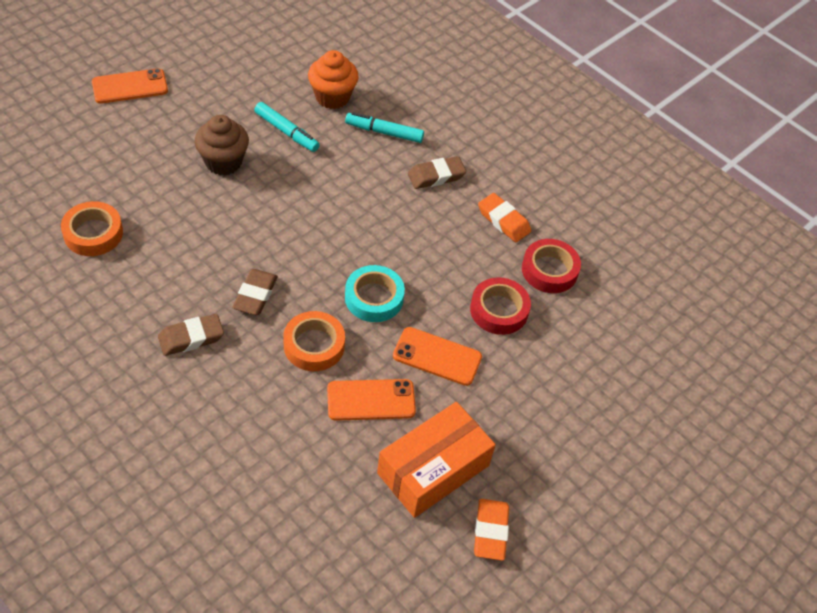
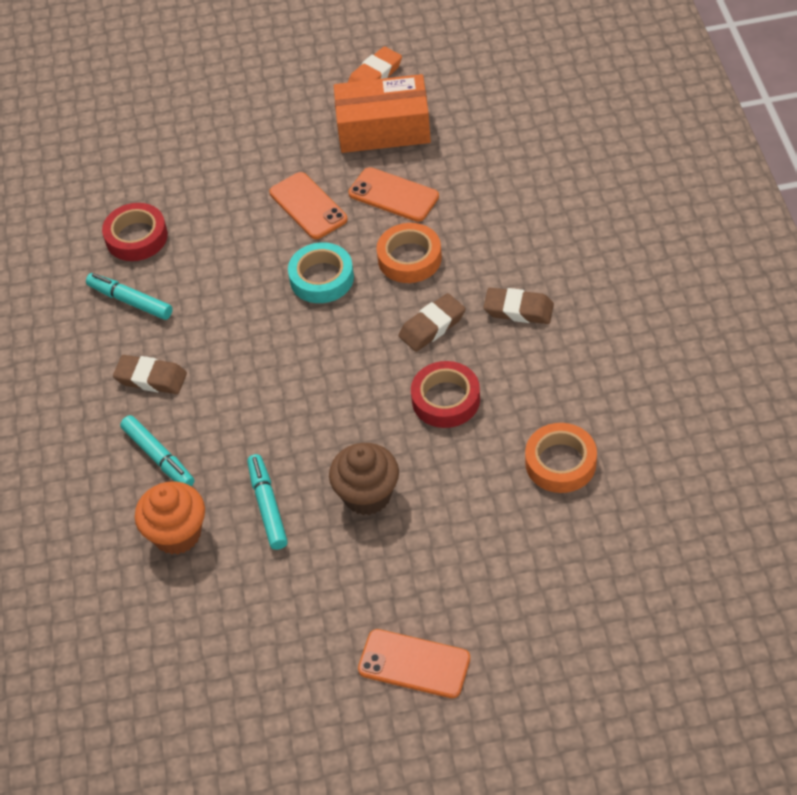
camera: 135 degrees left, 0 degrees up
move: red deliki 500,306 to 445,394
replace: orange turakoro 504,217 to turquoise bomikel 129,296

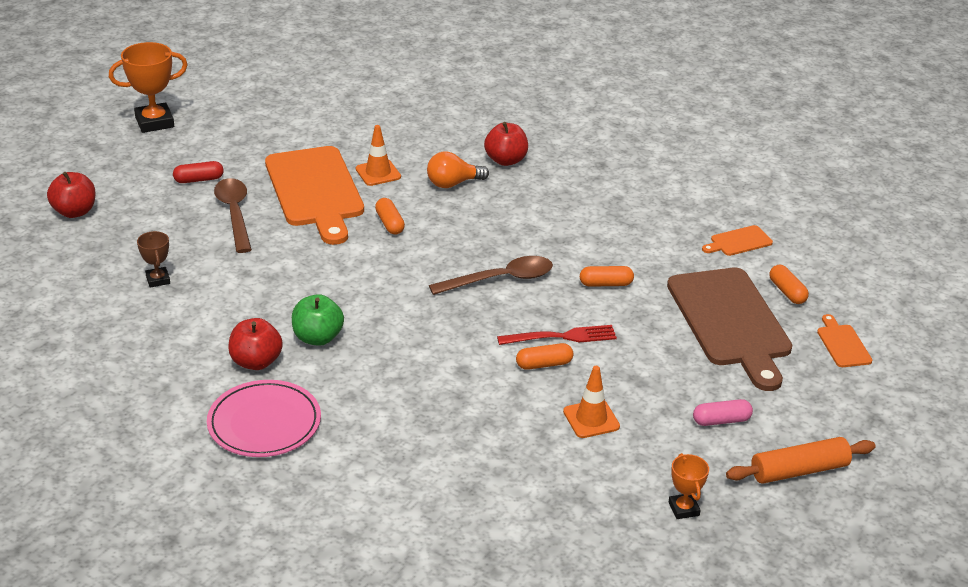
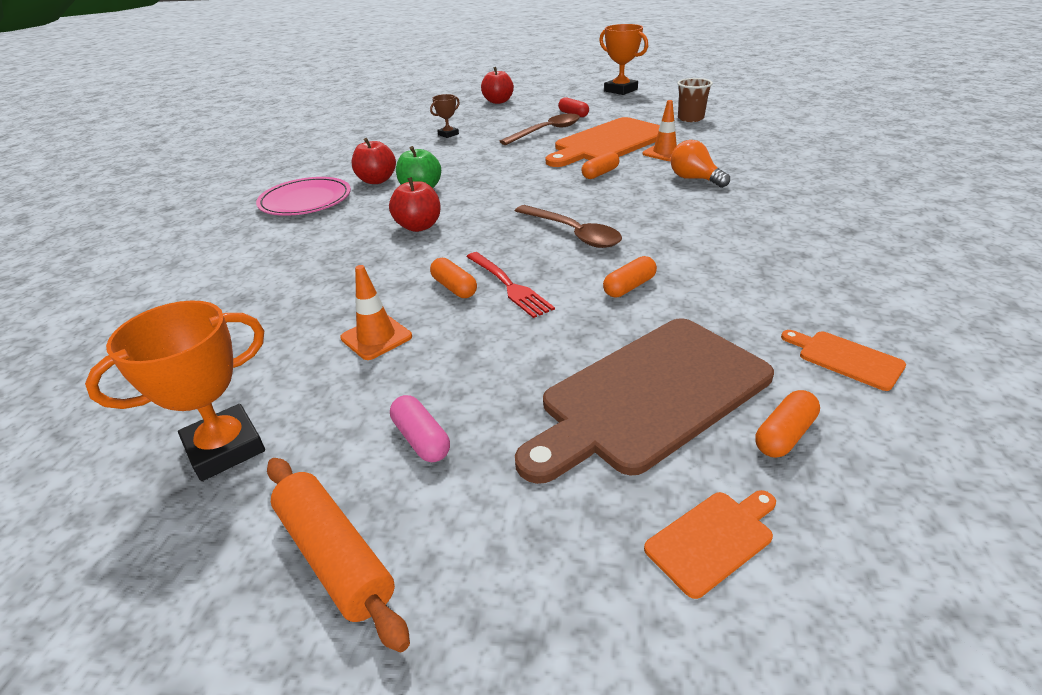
camera: 70 degrees right, 0 degrees up
insert: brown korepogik 695,100
move: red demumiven 506,144 to 415,204
rotate: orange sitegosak 607,276 = 630,276 75 degrees clockwise
resize: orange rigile 689,486 = 175,390 x1.83

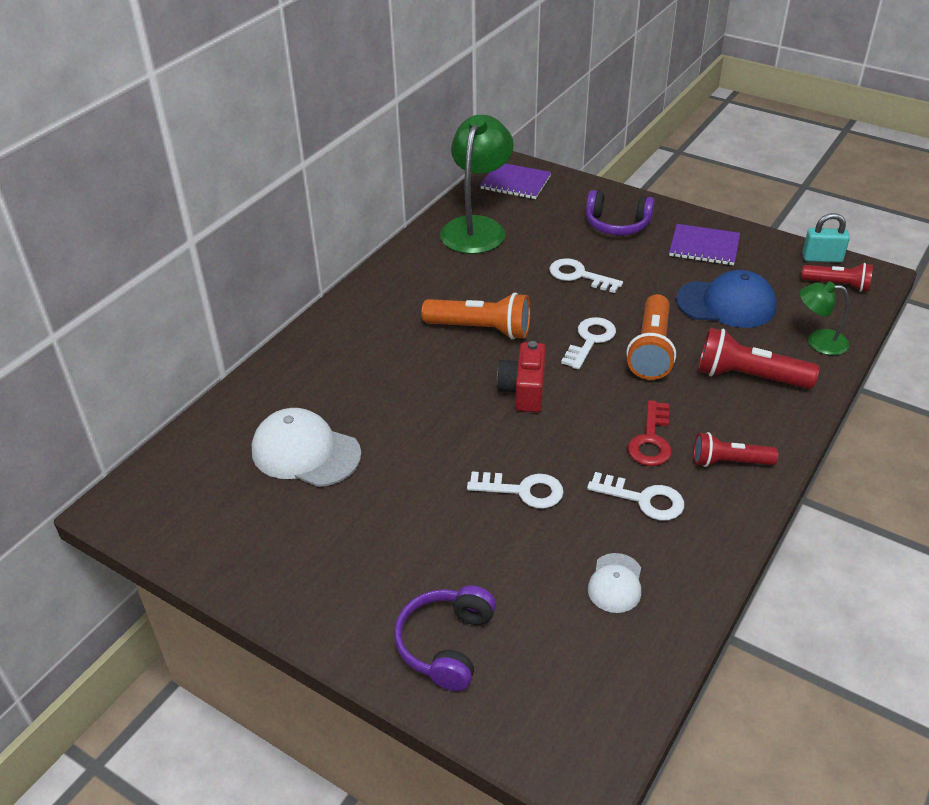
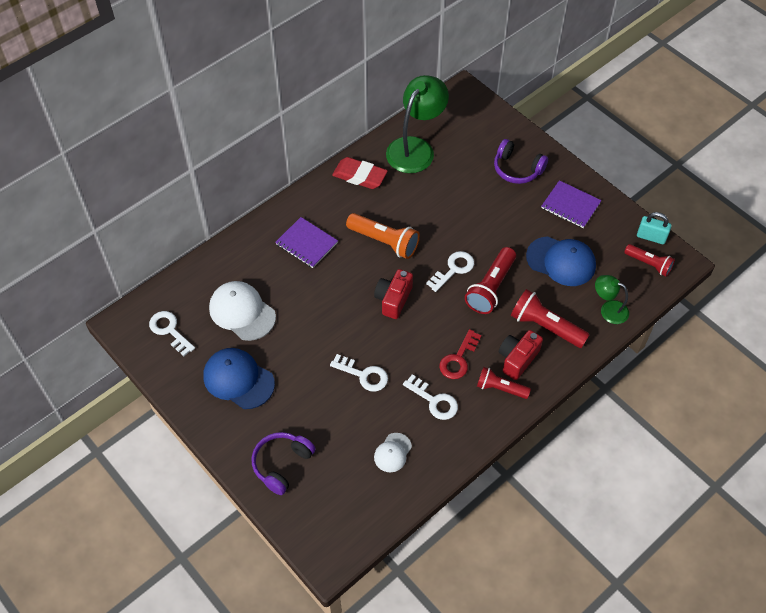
camera: 15 degrees right, 15 degrees up
insert: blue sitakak 239,378; red turakoro 360,173; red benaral 521,355
move: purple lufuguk 515,181 to 306,242; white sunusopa 586,275 to 172,333
recolor: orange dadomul 651,337 to red dadomul 490,280

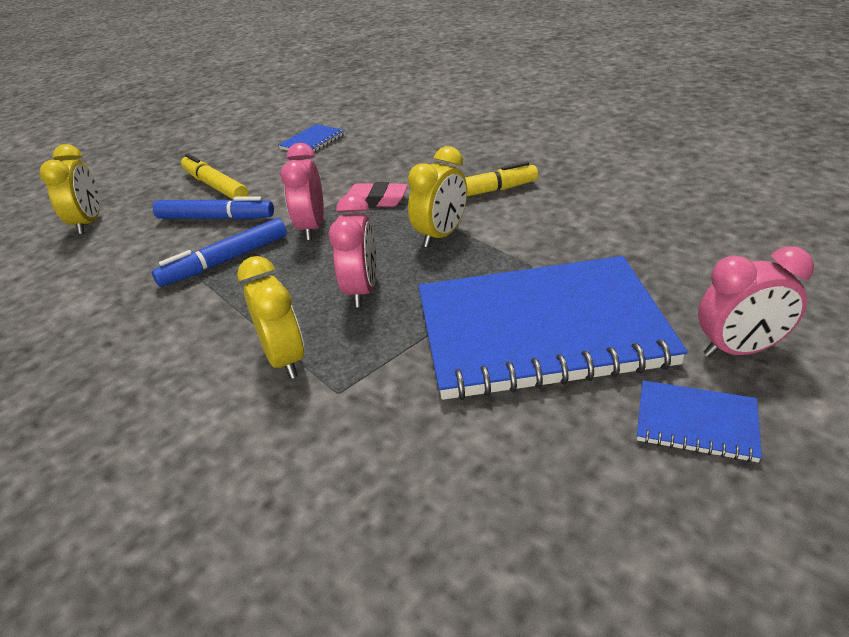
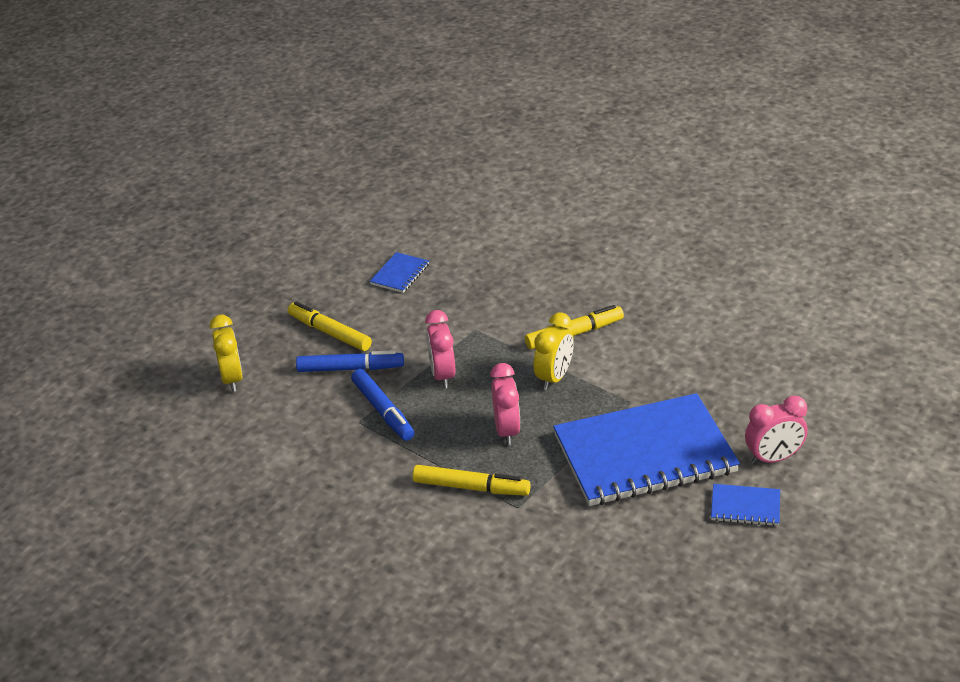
camera: 10 degrees left, 0 degrees up
delete: pink turakoro 377,194
replace: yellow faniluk 270,317 to yellow bomikel 471,480
rotate: blue bomikel 219,252 = 382,405 75 degrees counterclockwise

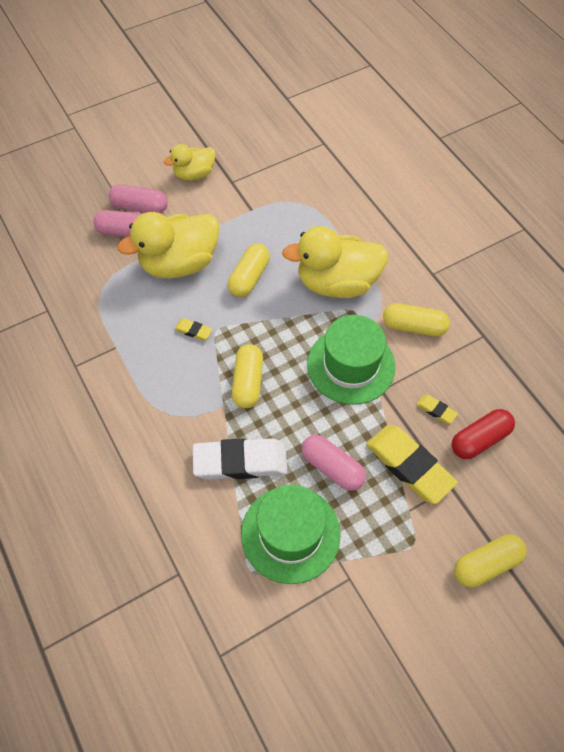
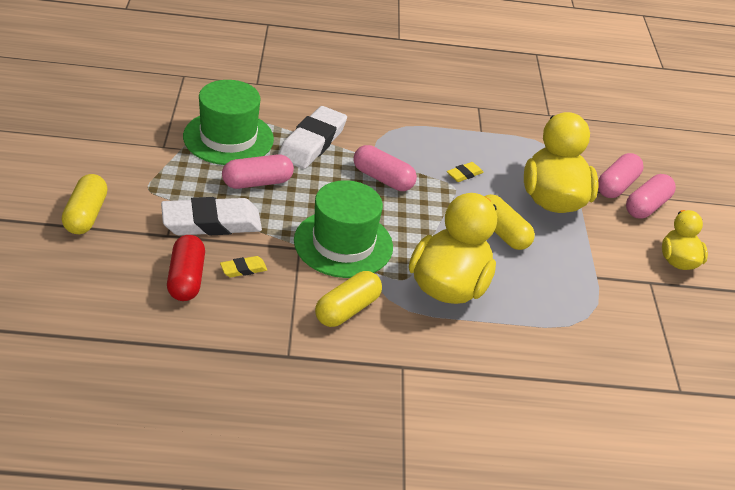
camera: 115 degrees right, 20 degrees down
recolor: yellow sitegosak 247,376 to pink sitegosak 385,168; yellow turakoro 412,464 to white turakoro 211,216

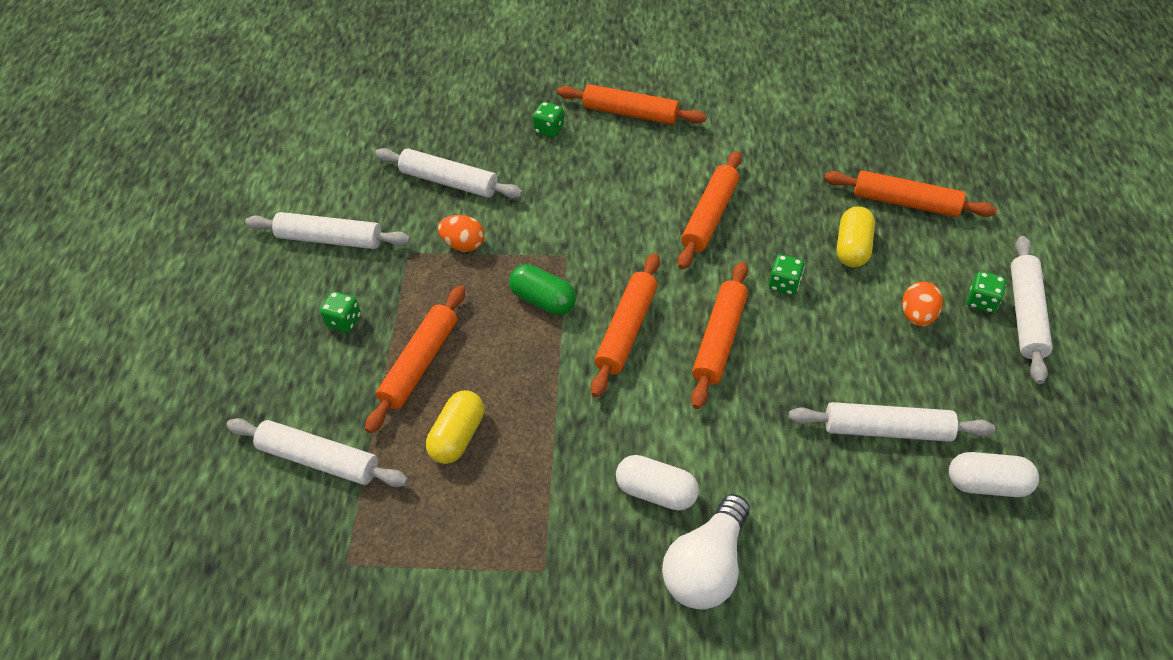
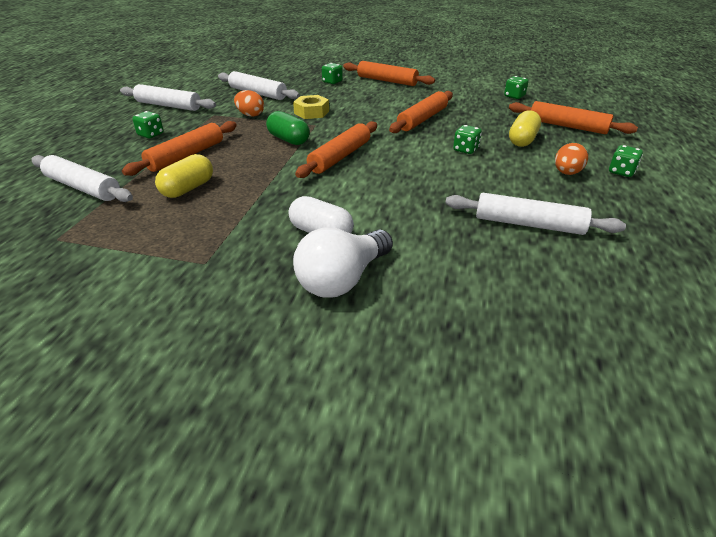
camera: 10 degrees right, 15 degrees down
delete: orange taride 719,335; white sitegosak 994,474; white taride 1032,310
insert: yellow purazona 311,107; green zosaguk 516,87

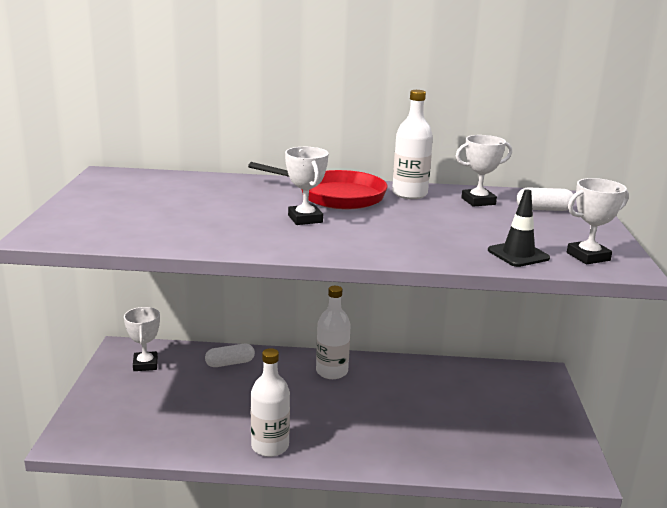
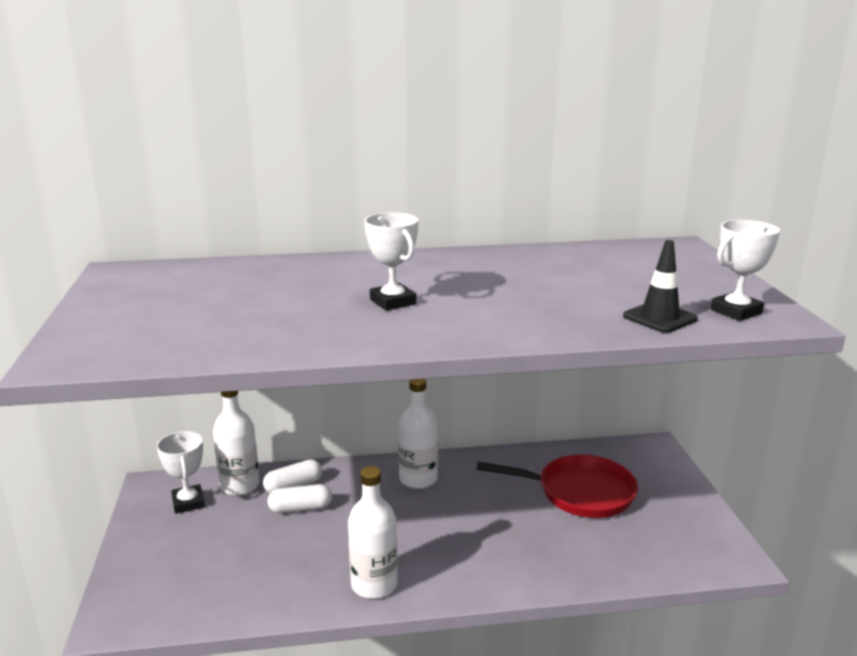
camera: 10 degrees left, 0 degrees up
delete: white rigile 484,171
move: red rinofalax 318,185 to 557,486; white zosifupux 412,144 to 236,443; white sitegosak 545,199 to 299,498

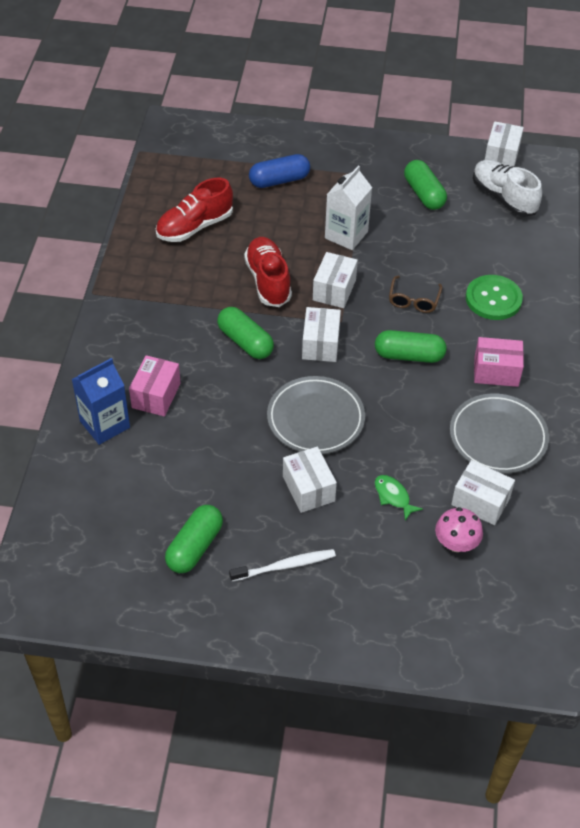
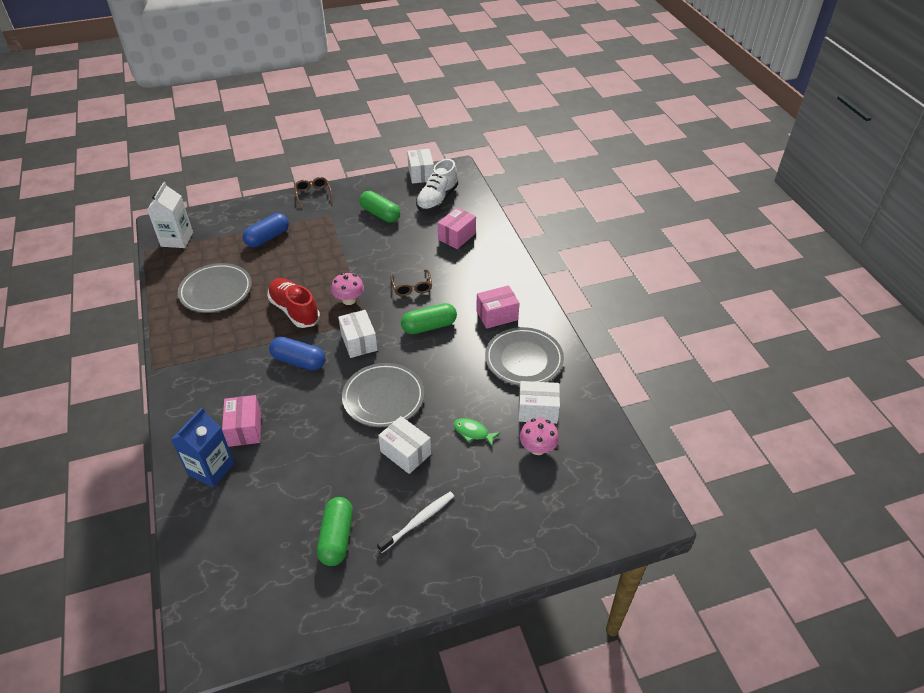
camera: 25 degrees left, 5 degrees down
delete: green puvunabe 494,297
insert: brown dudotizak 313,192; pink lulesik 457,228
move: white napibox 348,208 to 170,215
replace: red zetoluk 194,210 to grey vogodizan 215,288; white lulesik 335,280 to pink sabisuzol 347,289
recolor: green sitegosak 245,333 to blue sitegosak 297,353
rotate: white zetoluk 507,188 = 437,185 90 degrees counterclockwise

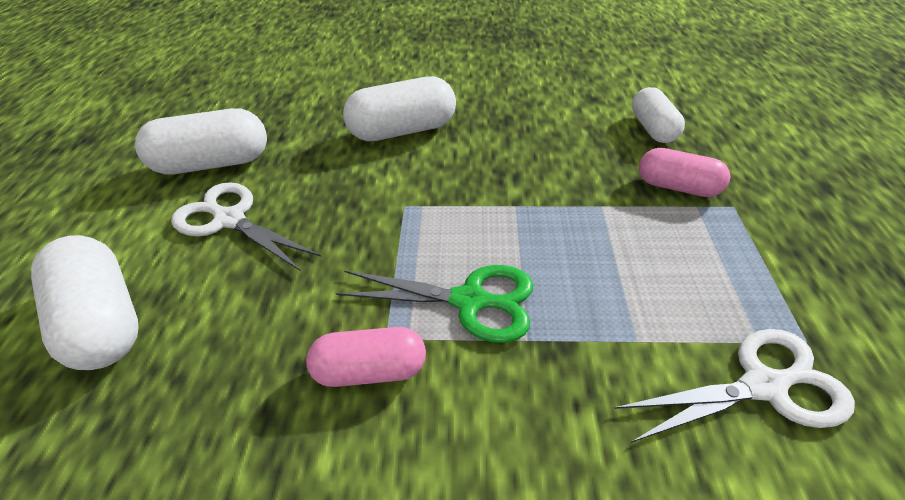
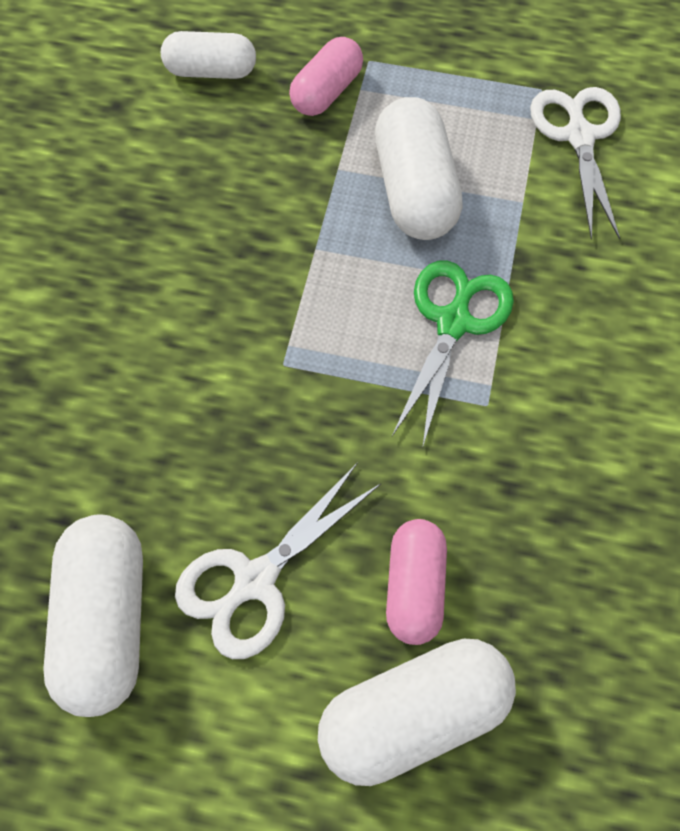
camera: 80 degrees left, 20 degrees up
move: pink sitegosak 366,357 to 416,582; white sitegosak 399,108 to 419,168

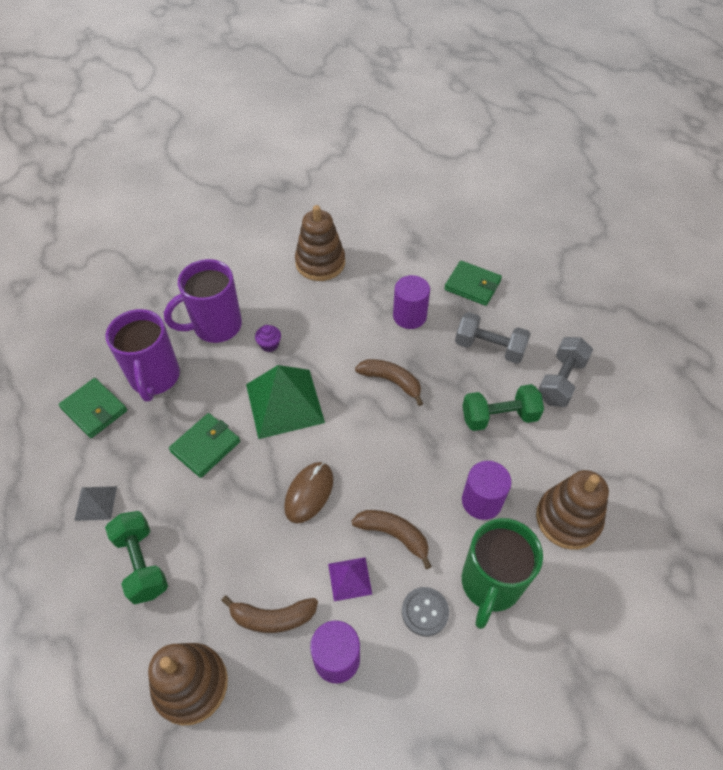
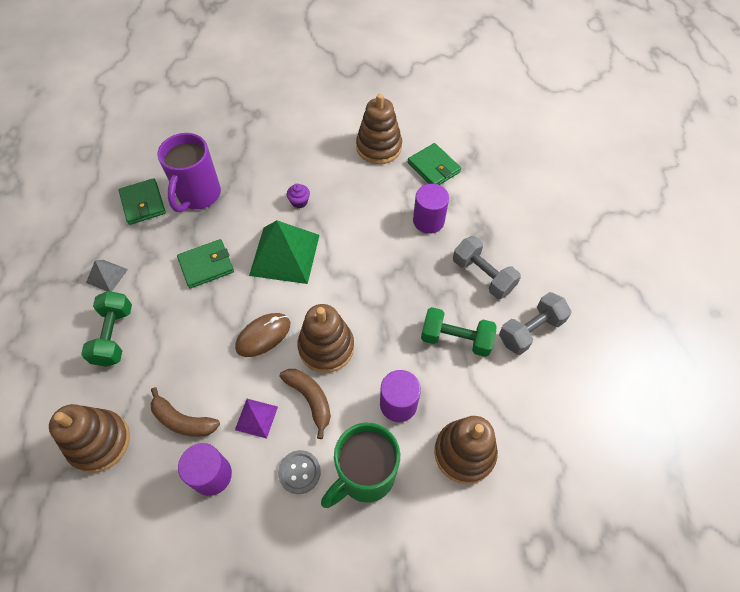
camera: 25 degrees right, 5 degrees up
delete: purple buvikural 203,301; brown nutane 389,382
insert: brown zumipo 325,338
move: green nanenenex 473,283 to 434,164

